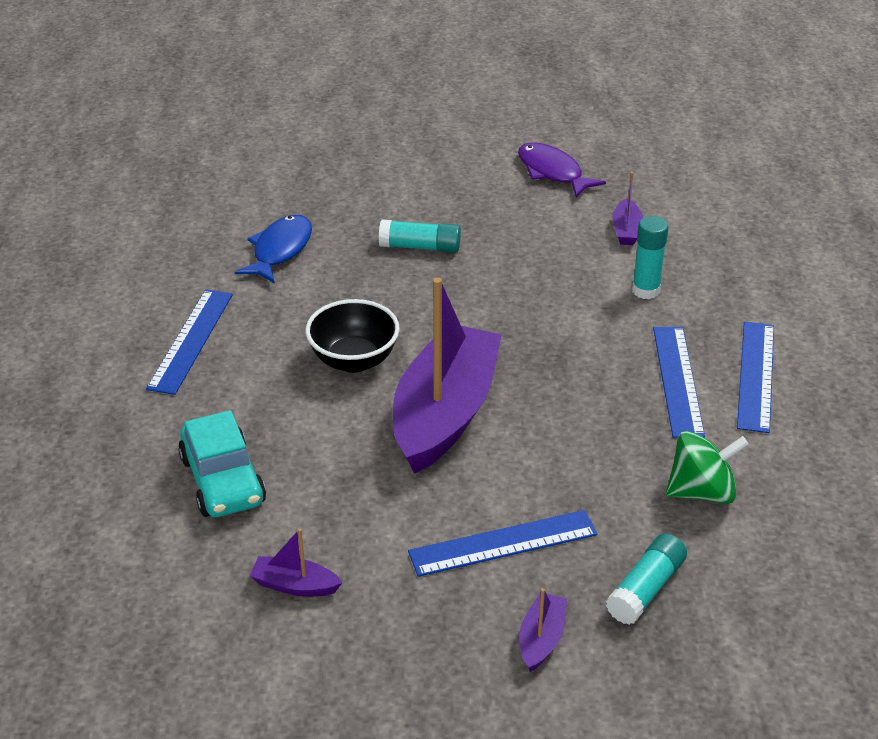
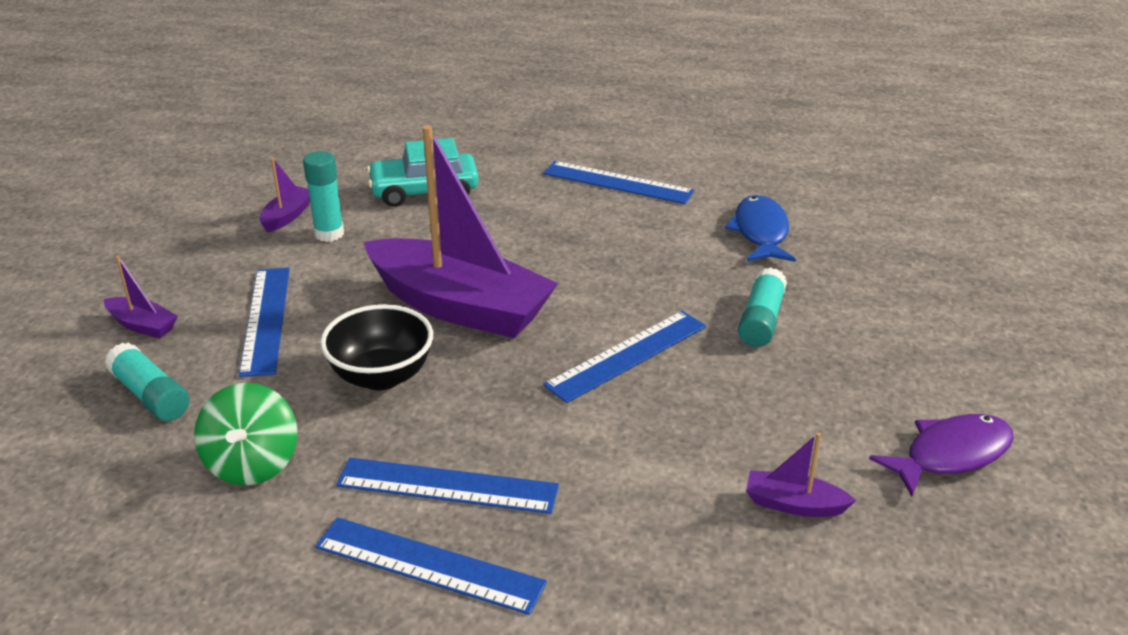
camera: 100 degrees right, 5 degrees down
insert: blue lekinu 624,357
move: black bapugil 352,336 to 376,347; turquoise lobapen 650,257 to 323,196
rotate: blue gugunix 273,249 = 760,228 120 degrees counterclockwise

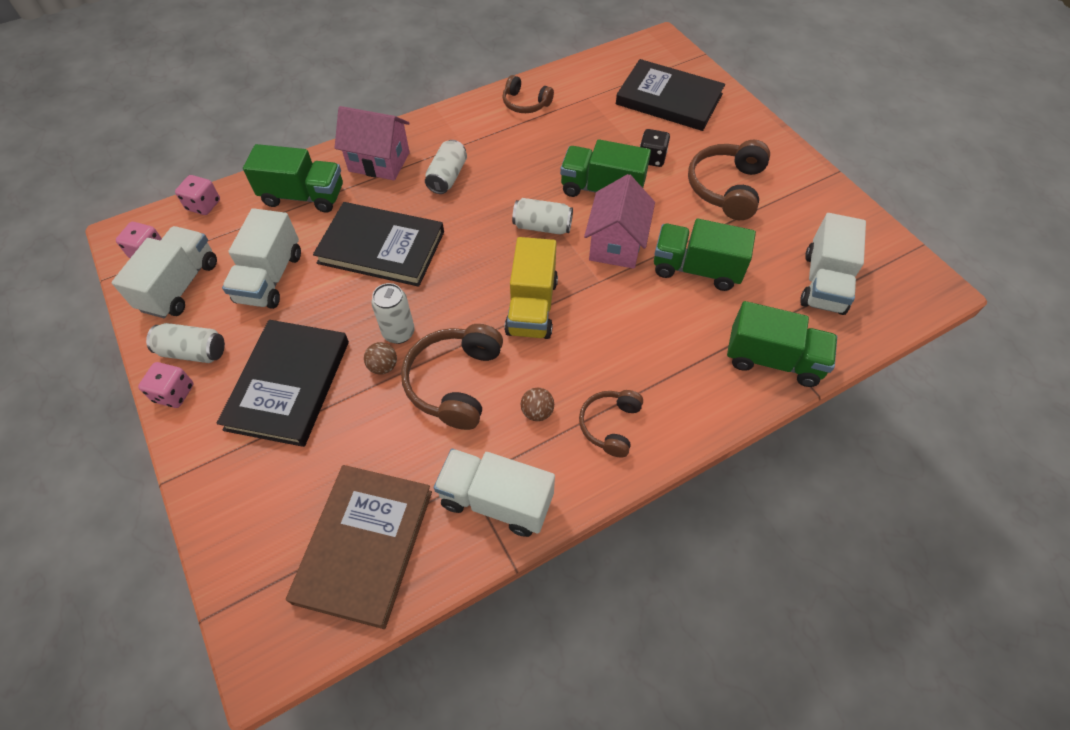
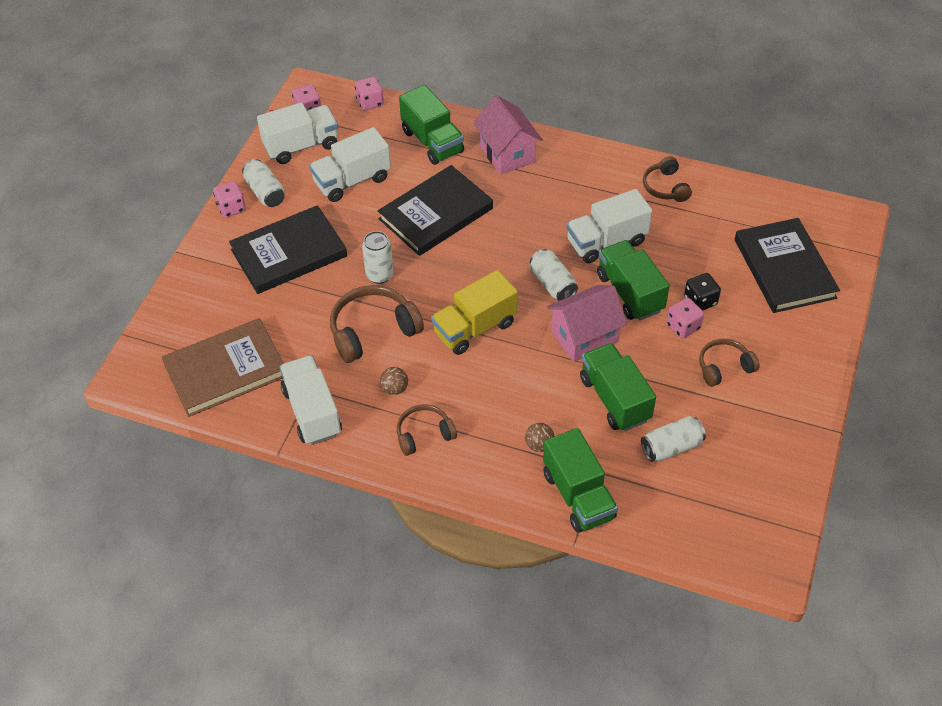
camera: 50 degrees right, 5 degrees down
insert: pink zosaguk 685,318
move: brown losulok 380,358 to 539,437; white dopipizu 446,167 to 673,439; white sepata 833,264 to 609,226
rotate: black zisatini 378,244 = 435,210 75 degrees clockwise
resize: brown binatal 729,180 = 729,363 x0.62

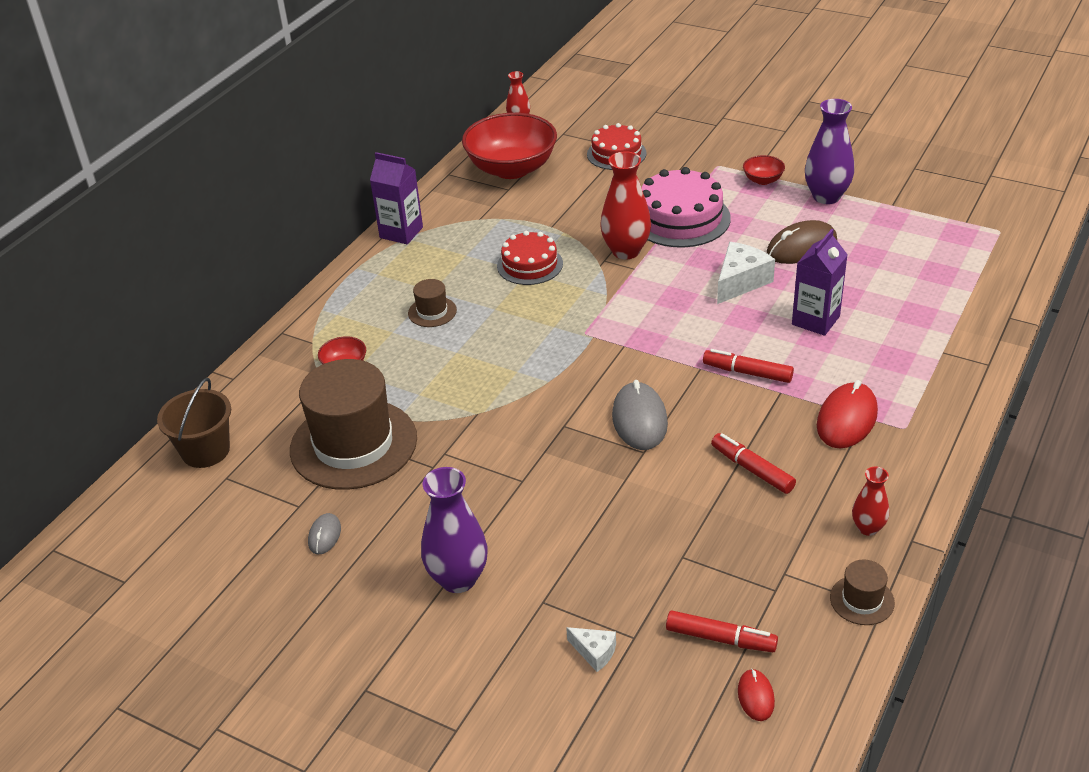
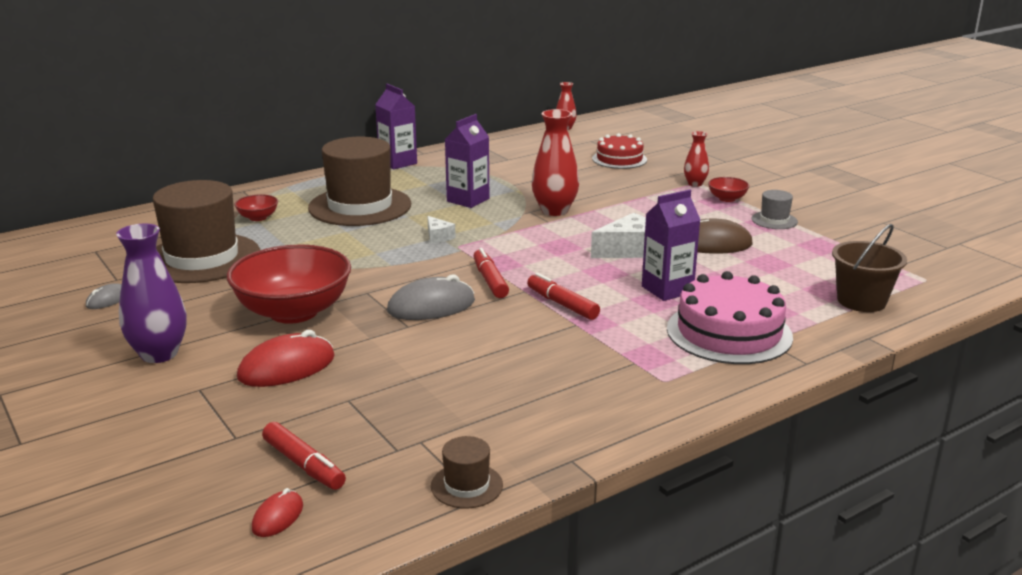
camera: 25 degrees right, 15 degrees down
move: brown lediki 194,423 to 869,268; red bapugil 509,146 to 289,284; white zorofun 591,649 to 441,230; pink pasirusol 686,207 to 730,317; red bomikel 753,463 to 491,273; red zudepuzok 847,414 to 286,358; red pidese 870,501 to 696,159
replace: red pasirusol 530,258 to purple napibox 467,161; purple pidese 829,151 to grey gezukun 775,209
rotate: grey zudepuzok 640,415 = 431,297 45 degrees clockwise
resize: brown gezukun 432,303 = 359,181 x2.34

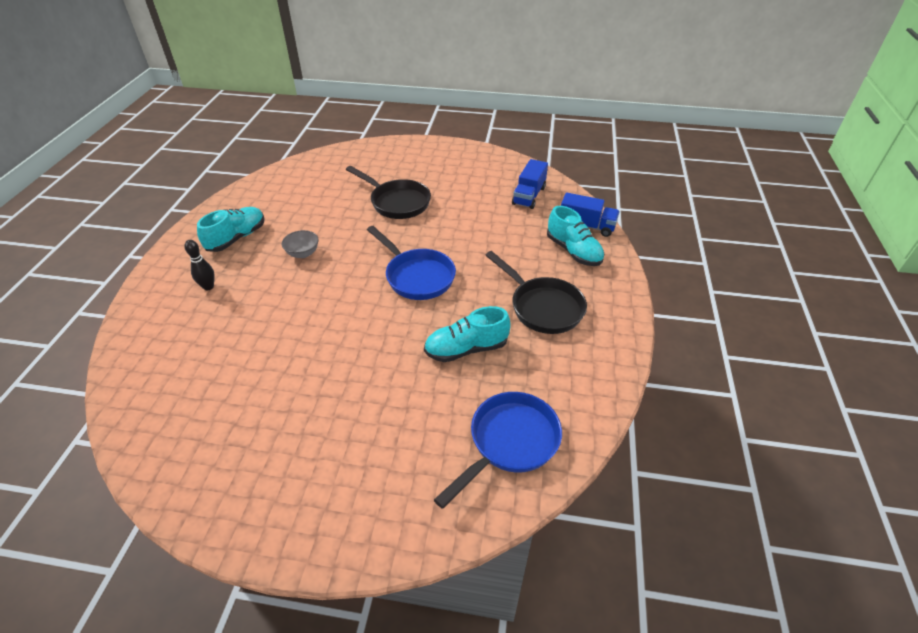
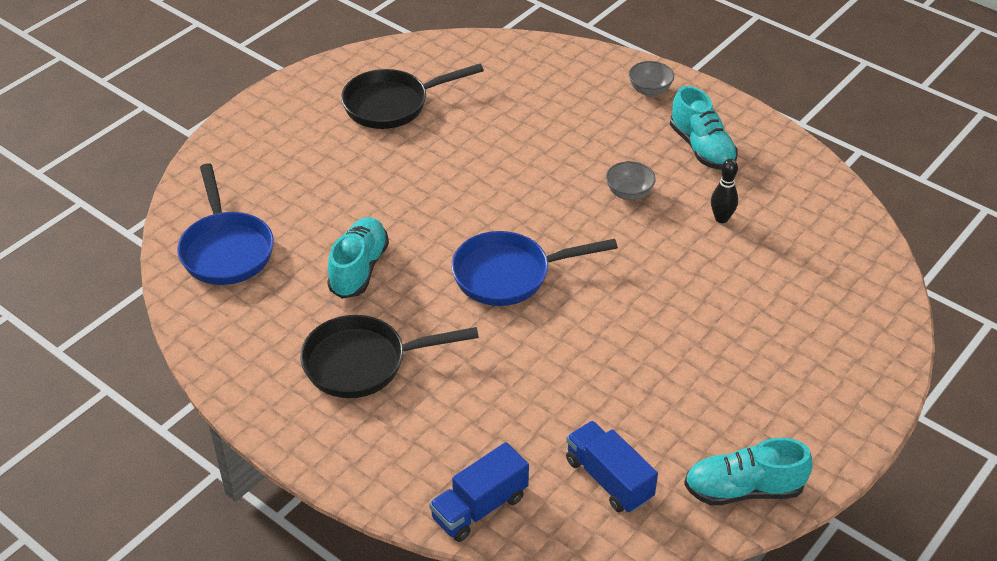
camera: 120 degrees right, 0 degrees up
insert: grey bapugil 651,78
move: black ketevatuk 199,265 to 724,191; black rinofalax 388,192 to 412,96; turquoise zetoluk 575,236 to 748,471

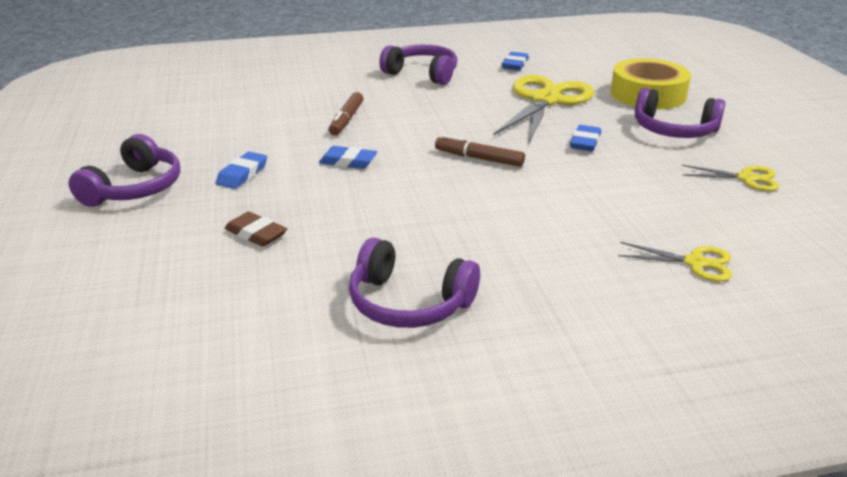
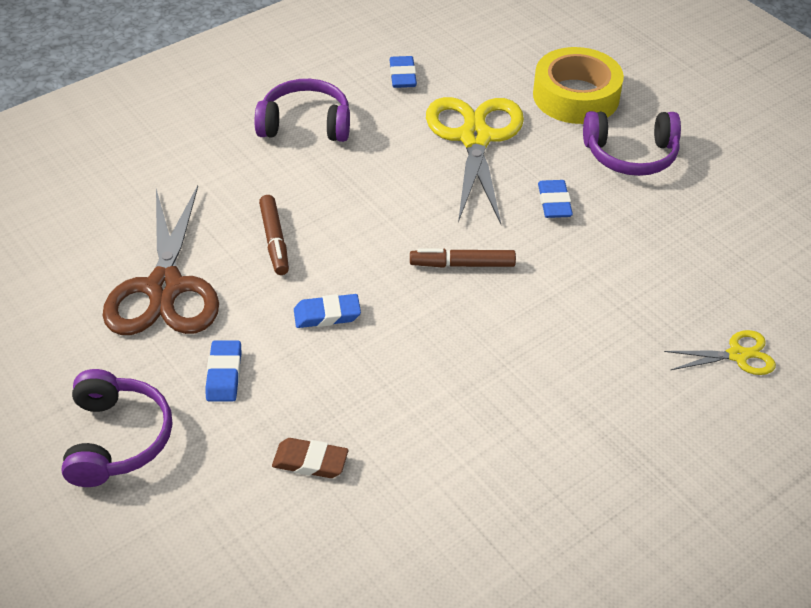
camera: 25 degrees left, 15 degrees up
delete: purple binatal 414,282; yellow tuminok 730,178
insert: brown tuminok 160,260

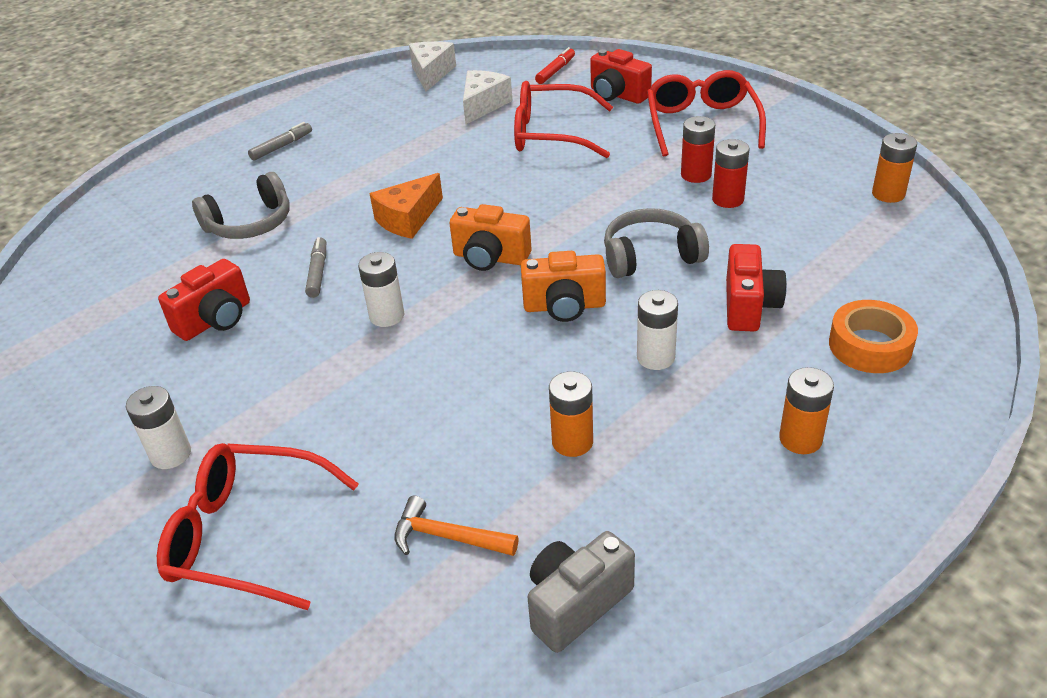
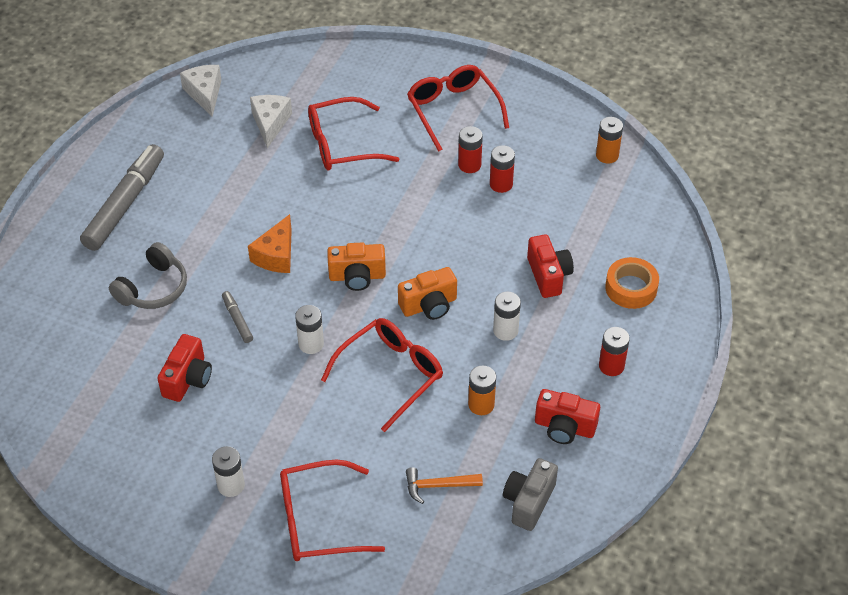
camera: 25 degrees left, 10 degrees up
delete: red bomikel 555,65; grey binatal 656,243
insert: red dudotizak 382,375
move: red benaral 621,76 to 567,416
recolor: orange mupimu 806,410 to red mupimu 614,351
resize: grey bomikel 280,141 = 122,197 x2.24

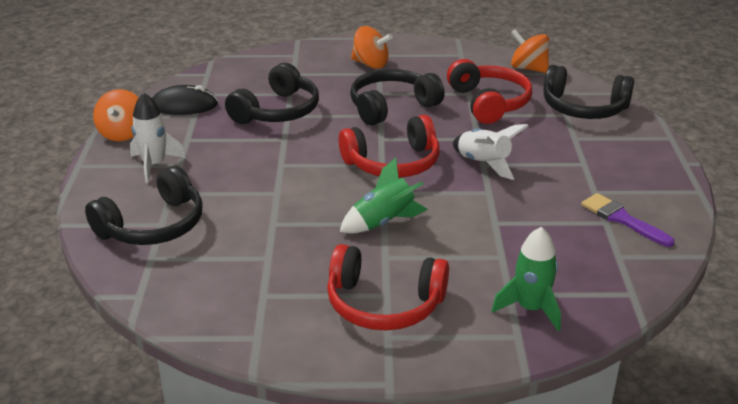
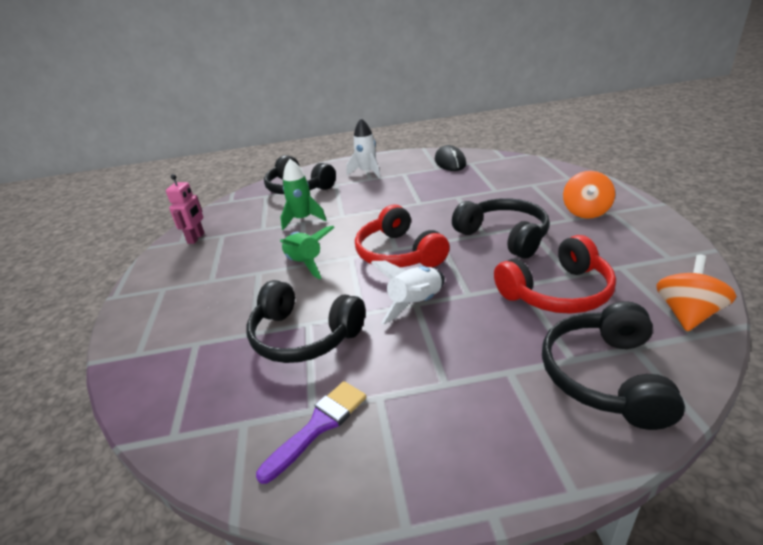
camera: 85 degrees right, 0 degrees up
delete: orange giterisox 115,115; red binatal 388,287
insert: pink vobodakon 185,209
move: black binatal 272,93 to 305,321; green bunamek 526,279 to 303,194

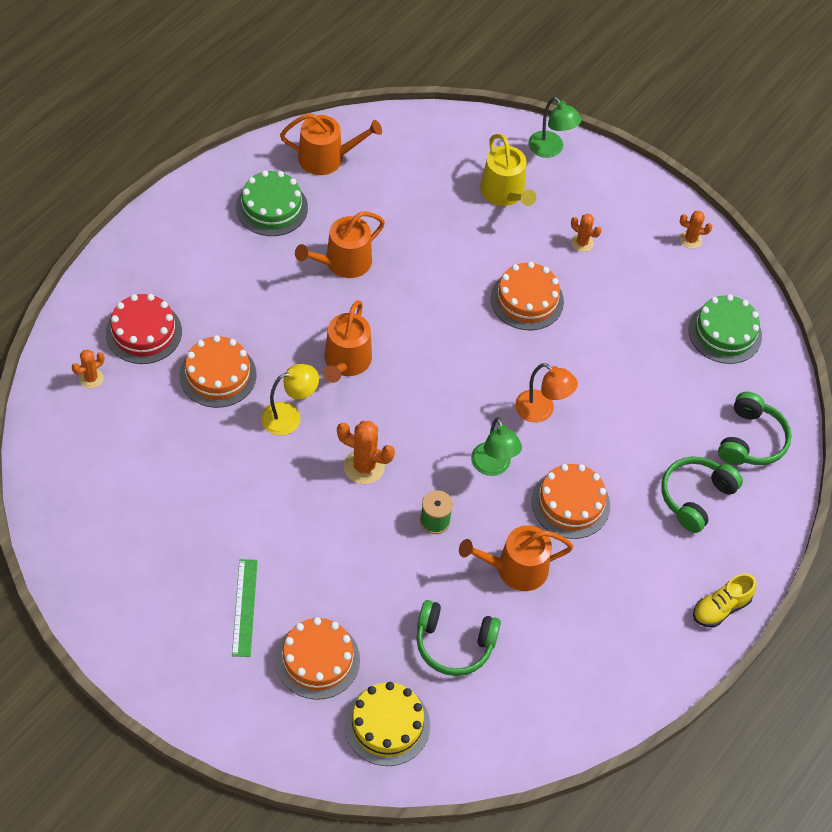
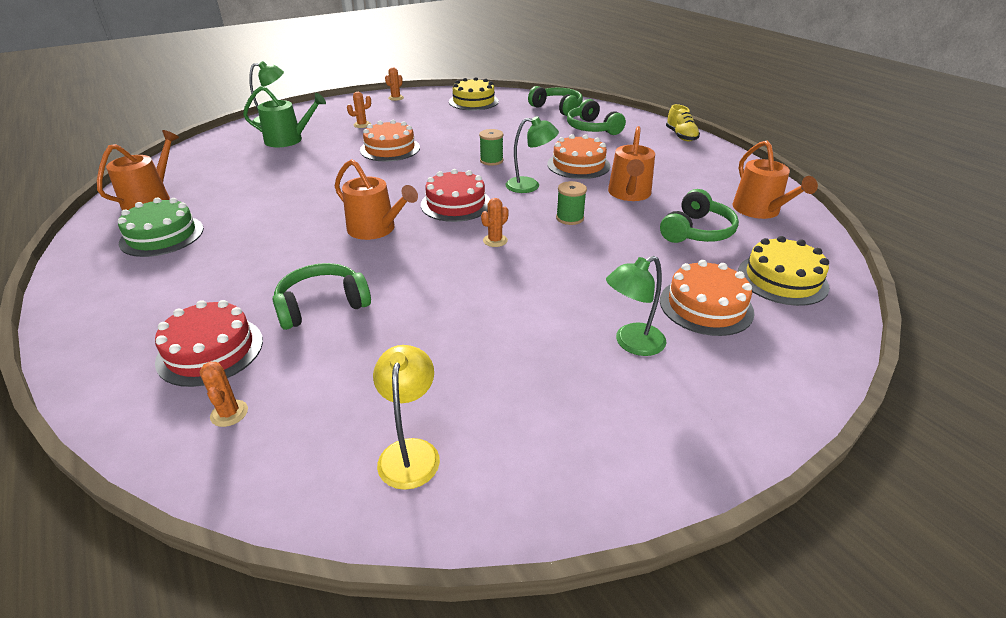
camera: 65 degrees left, 20 degrees down
insert: red pasirusol 455,195
move: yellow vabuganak 290,400 to 406,417; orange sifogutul 340,244 to 775,180
replace: orange pasirusol 217,371 to green binatal 321,296; green lekinu 245,608 to green vabuganak 636,306; orange vabuganak 546,392 to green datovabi 491,147
recolor: yellow sifogutul 508,170 to green sifogutul 284,116; green pasirusol 725,329 to yellow pasirusol 474,94
resize: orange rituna 366,452 = 495,222 x0.61

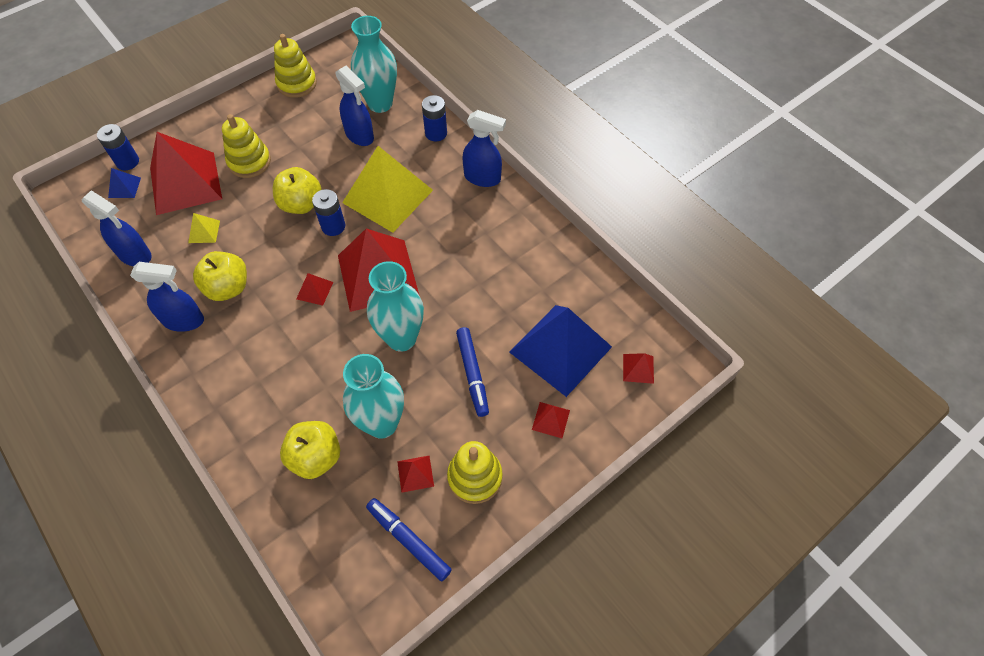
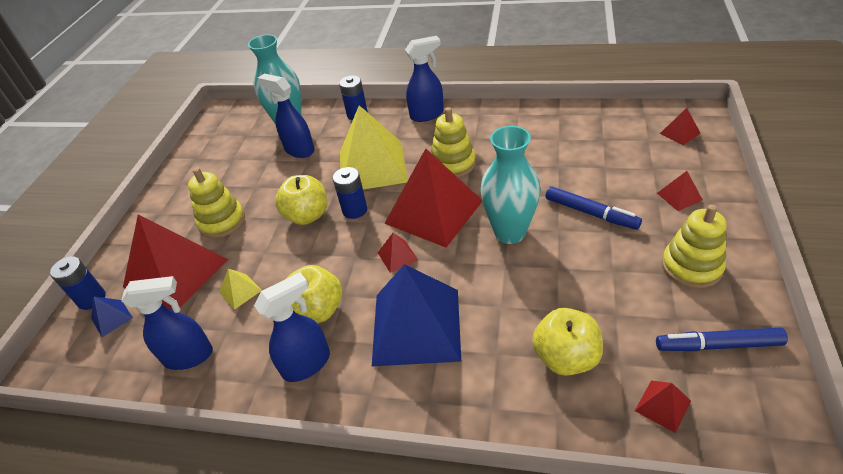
camera: 35 degrees left, 15 degrees down
delete: turquoise pidese 373,396
move: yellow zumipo 295,66 to 453,142; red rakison 415,474 to 663,407; blue rakison 560,351 to 416,315
rotate: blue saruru 354,105 = 286,116 150 degrees counterclockwise

